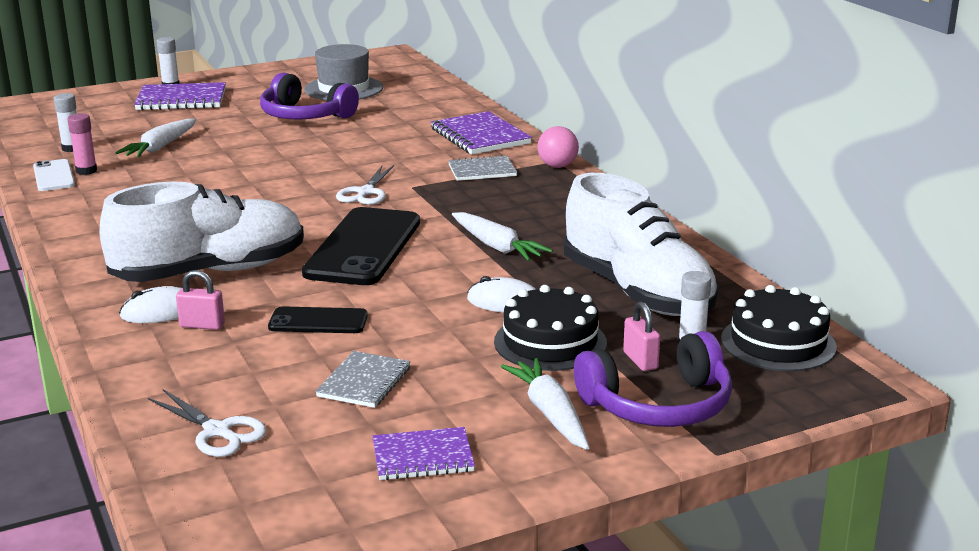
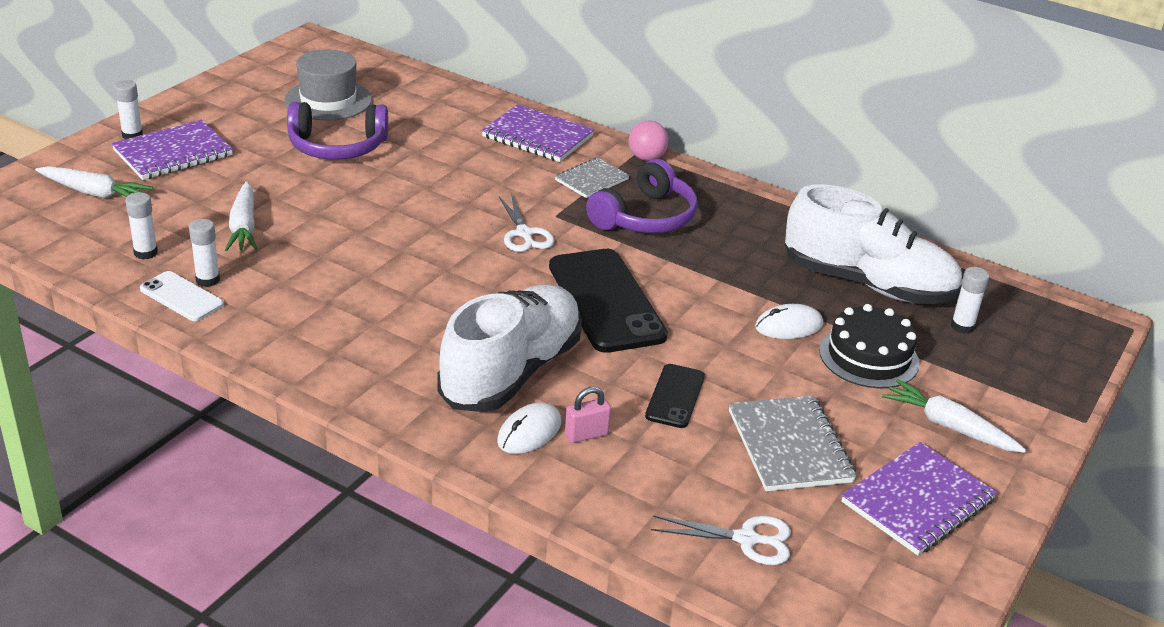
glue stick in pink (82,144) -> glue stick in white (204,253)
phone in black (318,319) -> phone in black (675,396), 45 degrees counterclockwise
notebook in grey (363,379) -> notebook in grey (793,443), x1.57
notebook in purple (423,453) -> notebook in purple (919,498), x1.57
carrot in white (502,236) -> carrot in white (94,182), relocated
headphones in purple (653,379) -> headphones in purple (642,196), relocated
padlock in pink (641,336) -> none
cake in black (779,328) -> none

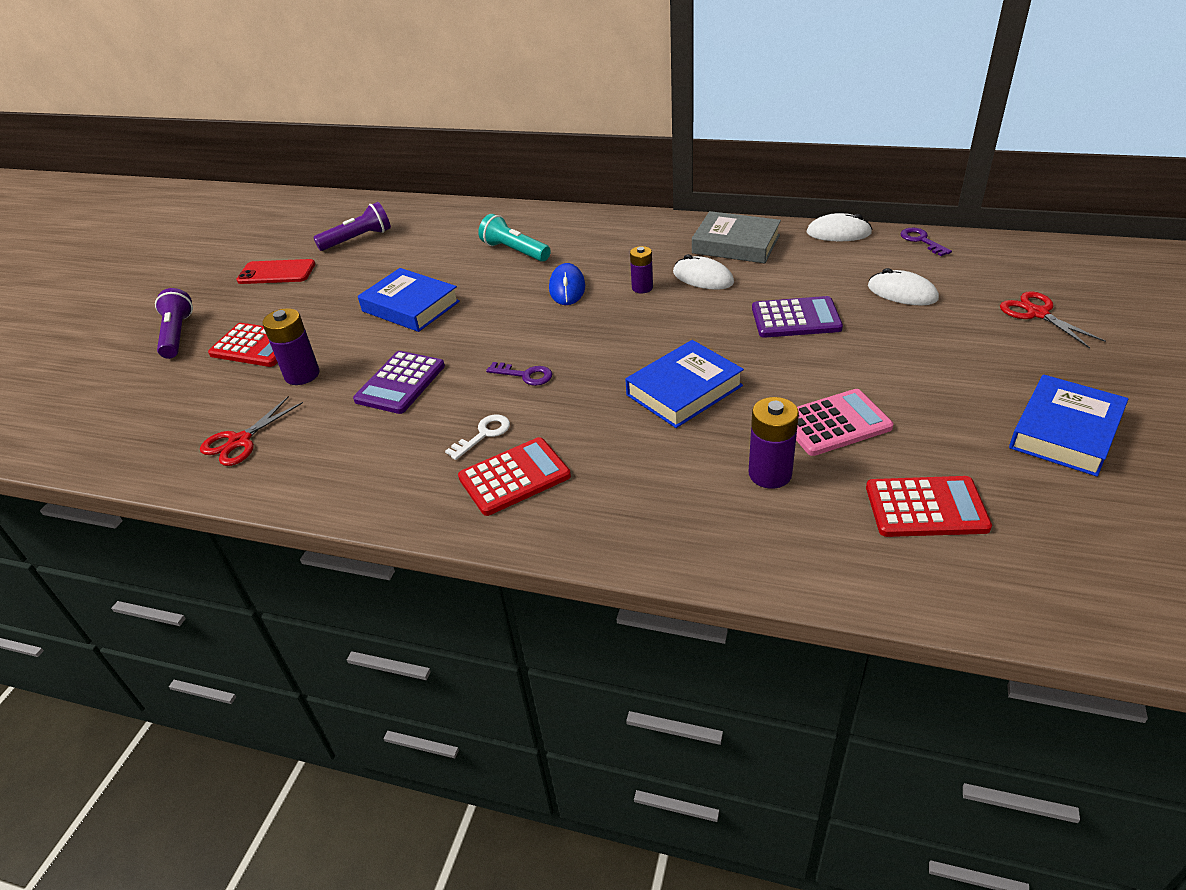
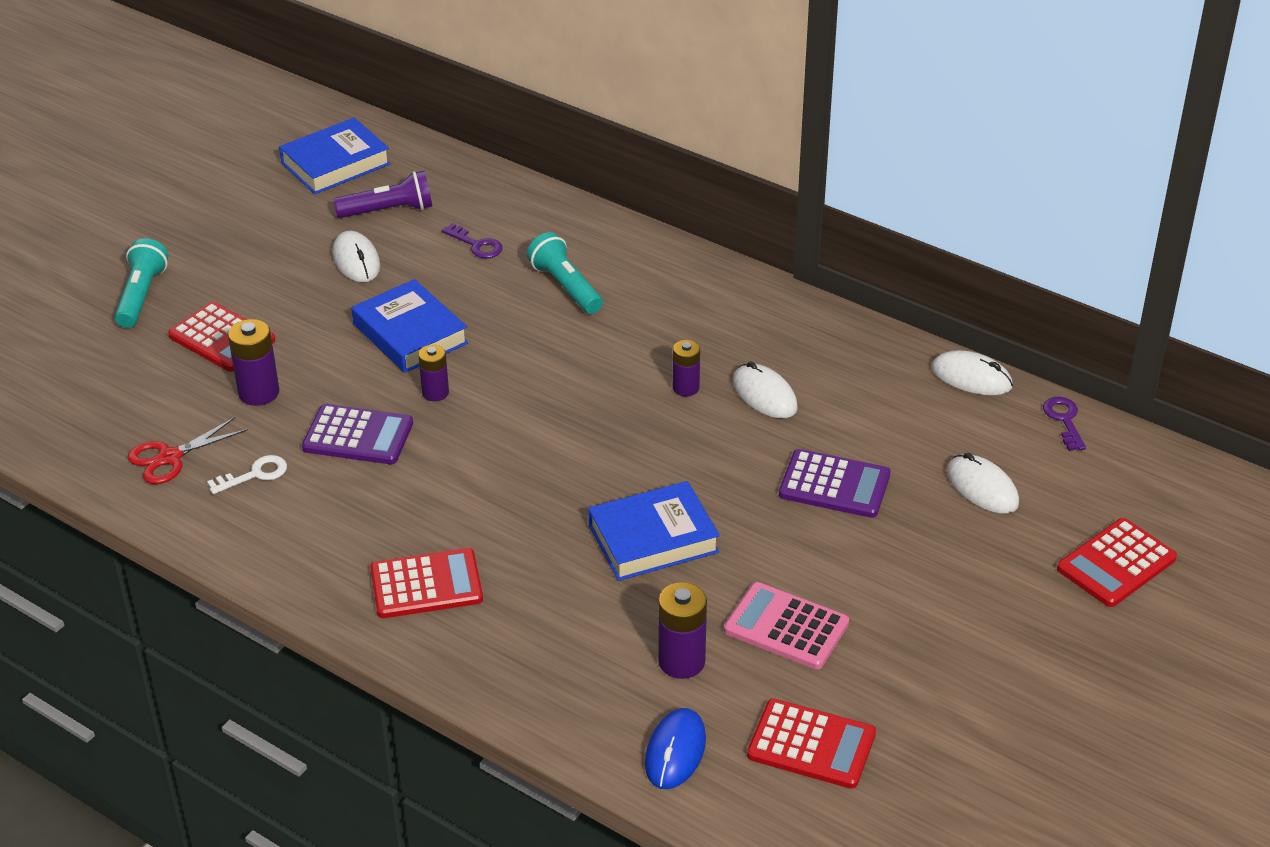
flashlight in purple (174,323) -> flashlight in turquoise (142,283)
phone in red (275,271) -> none
calculator in purple (399,382) -> calculator in purple (357,434), 120 degrees counterclockwise
key in white (477,437) -> key in white (247,474), relocated
key in purple (519,374) -> key in purple (472,240), relocated
mouse in blue (567,284) -> mouse in blue (675,748), relocated
book in grey (736,237) -> none
calculator in pink (844,422) -> calculator in pink (786,625), 150 degrees counterclockwise
scissors in red (1053,319) -> calculator in red (1117,562)
book in blue (1069,426) -> book in blue (335,156), relocated
none -> mouse in white (356,256)
none -> battery in purple (433,373)

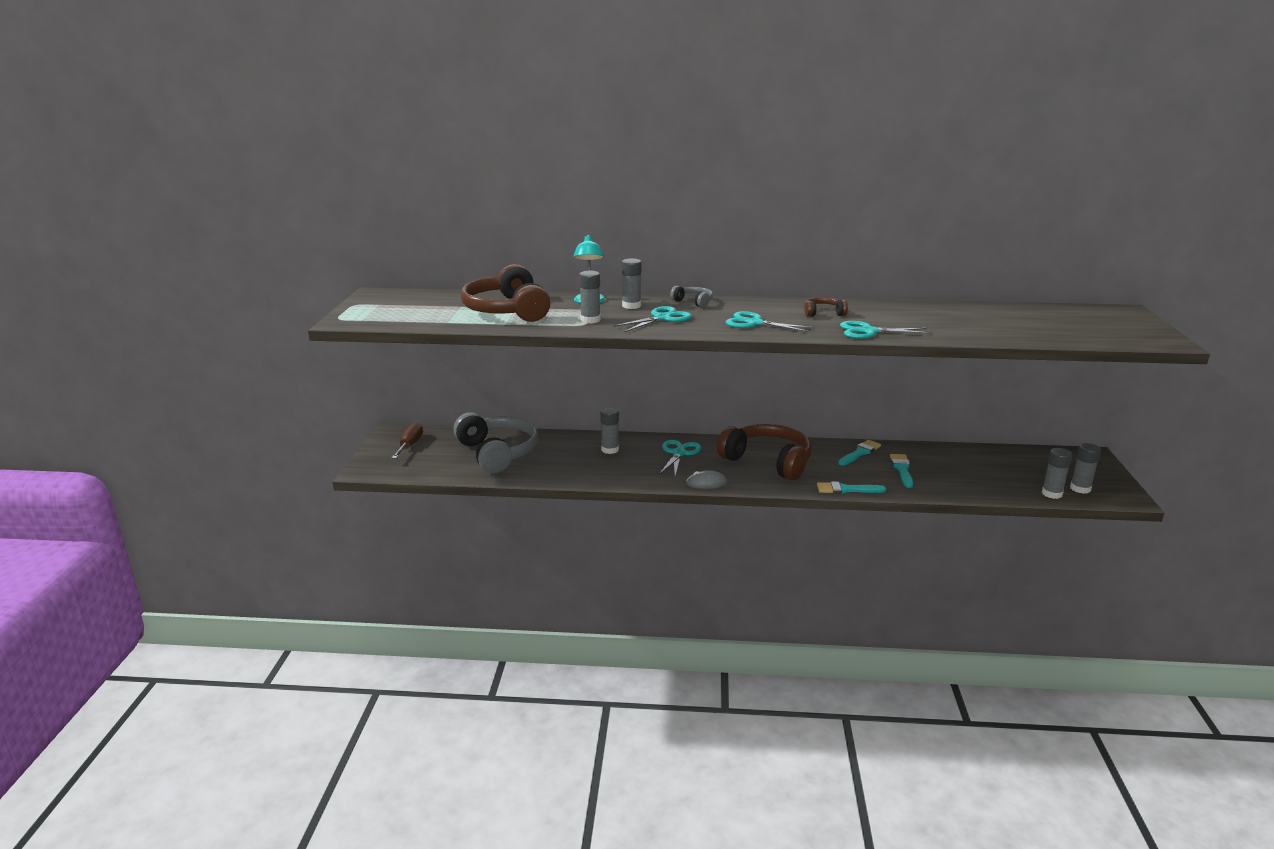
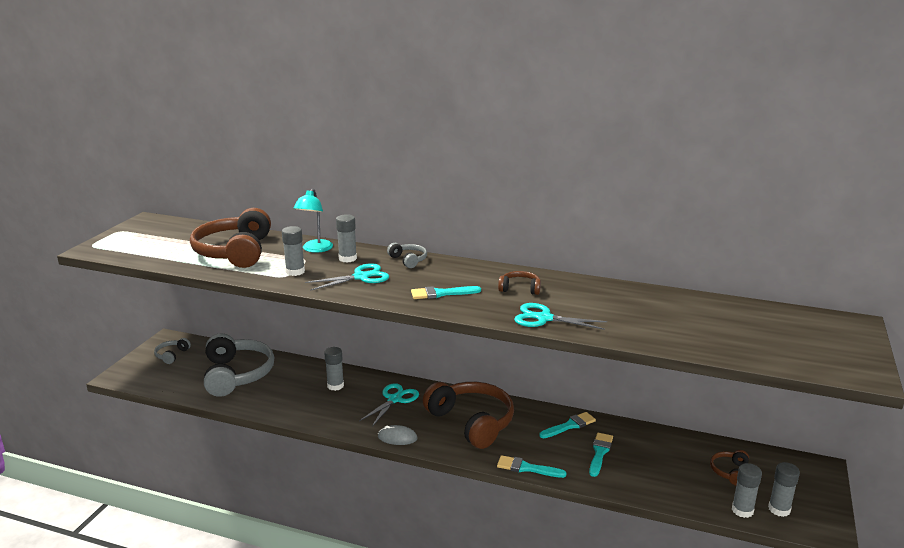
screwdriver in brown (407,441) -> headphones in grey (172,351)
scissors in turquoise (770,321) -> brush in turquoise (446,292)
none -> headphones in brown (729,468)

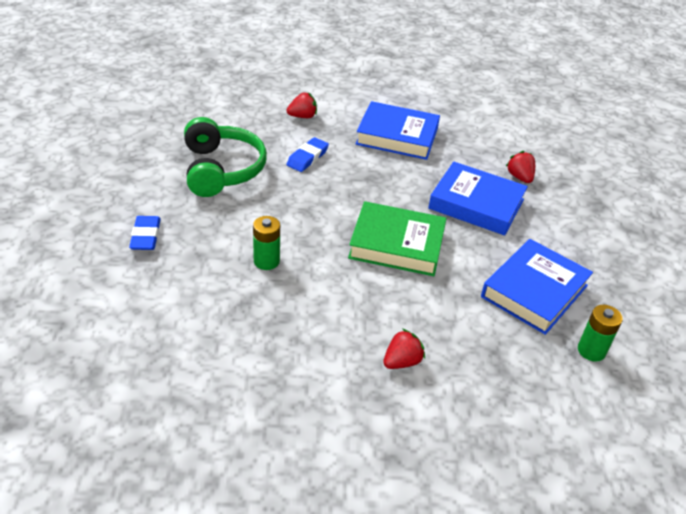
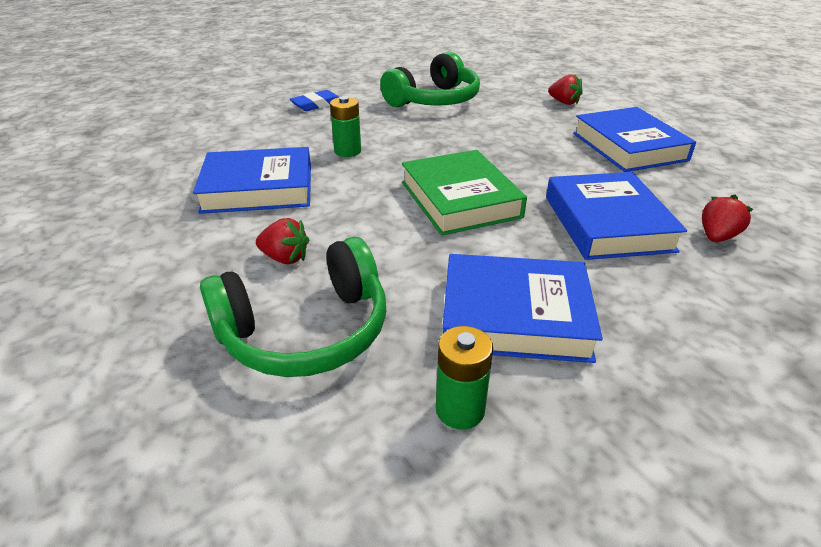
eraser in blue (307,154) -> none
none -> book in blue (252,180)
none -> headphones in green (293,307)

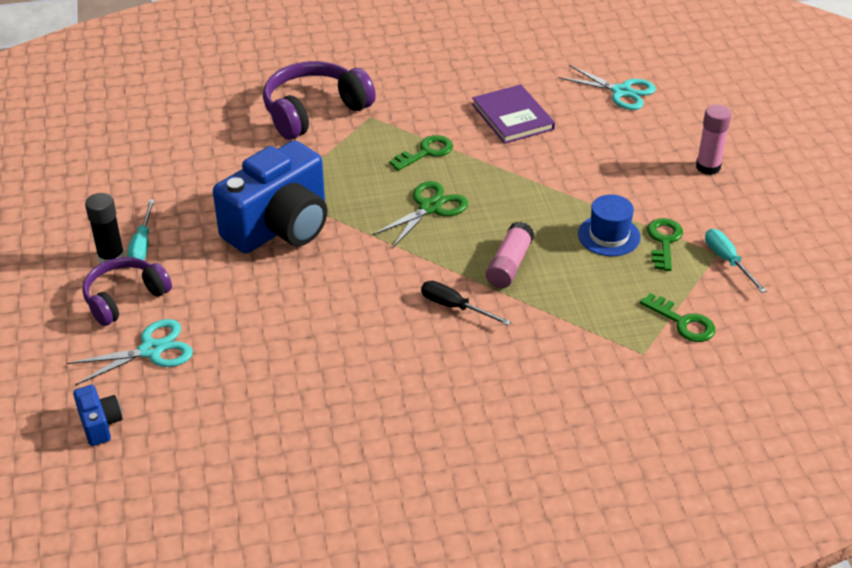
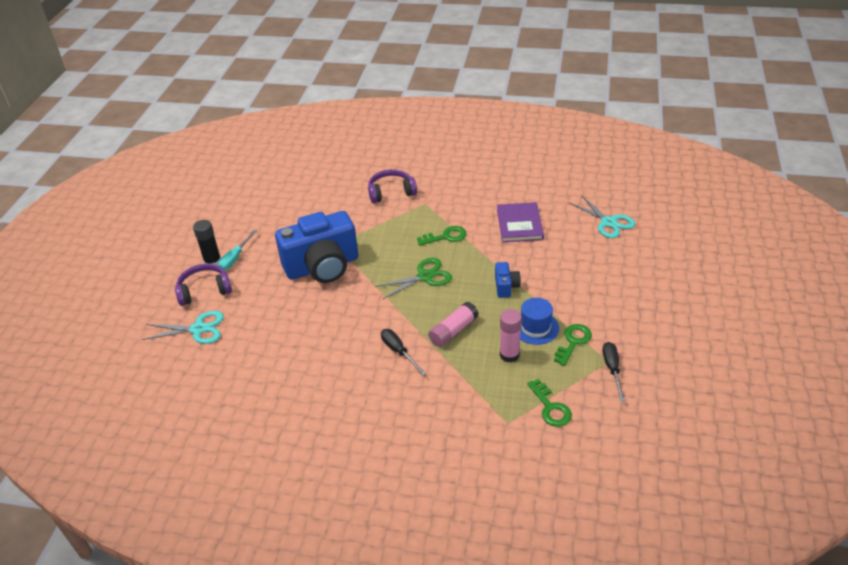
camera in blue (98,415) -> camera in blue (508,280), relocated
headphones in purple (319,100) -> headphones in purple (392,186), x0.66
glue stick in pink (713,140) -> glue stick in pink (511,336), relocated
screwdriver in turquoise (736,261) -> screwdriver in black (614,372)

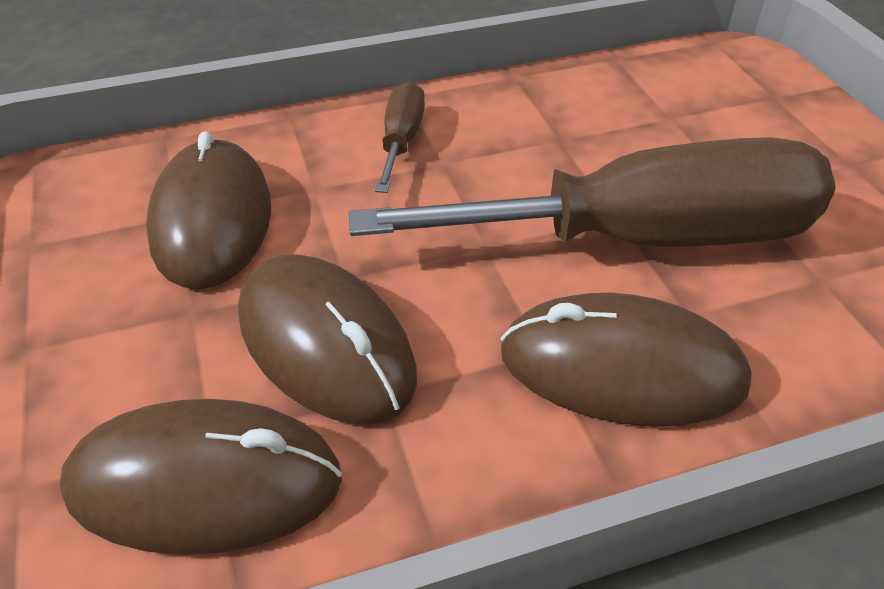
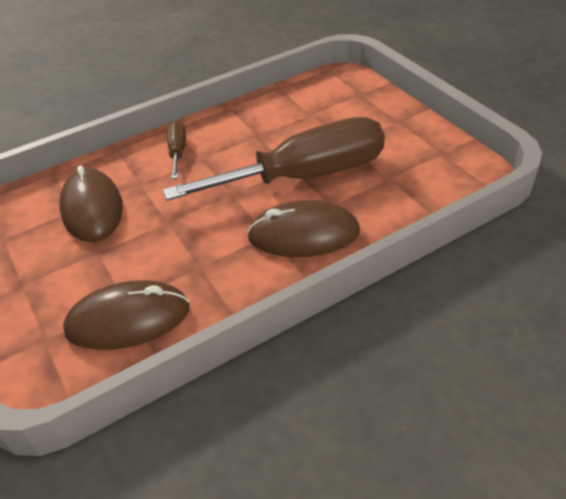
mouse in brown (327,339) -> none

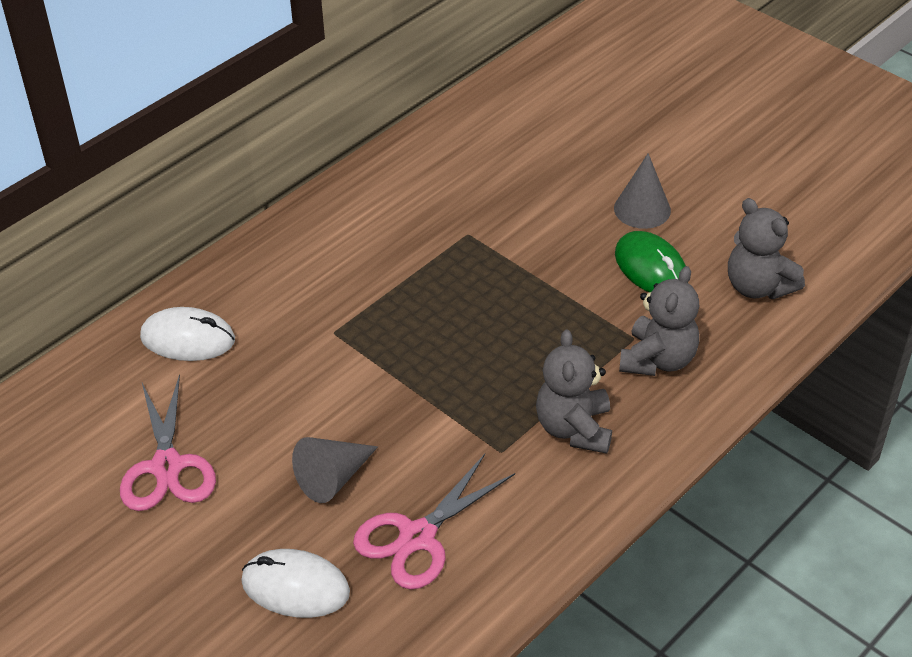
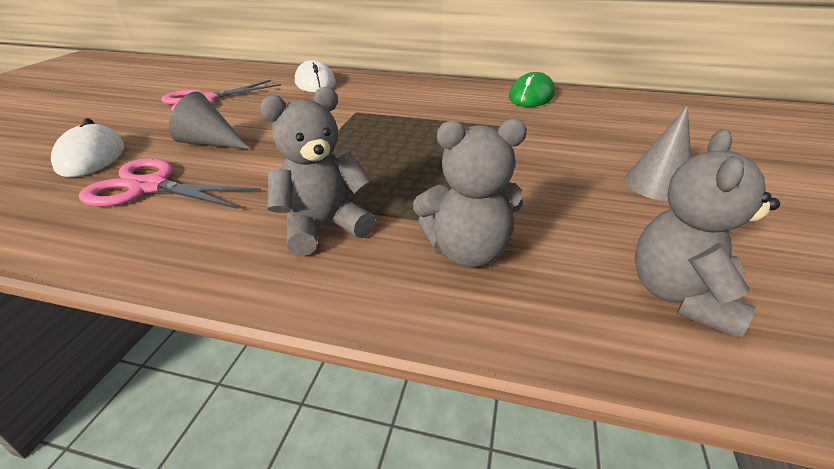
mouse in green (650,261) -> mouse in green (532,89), relocated

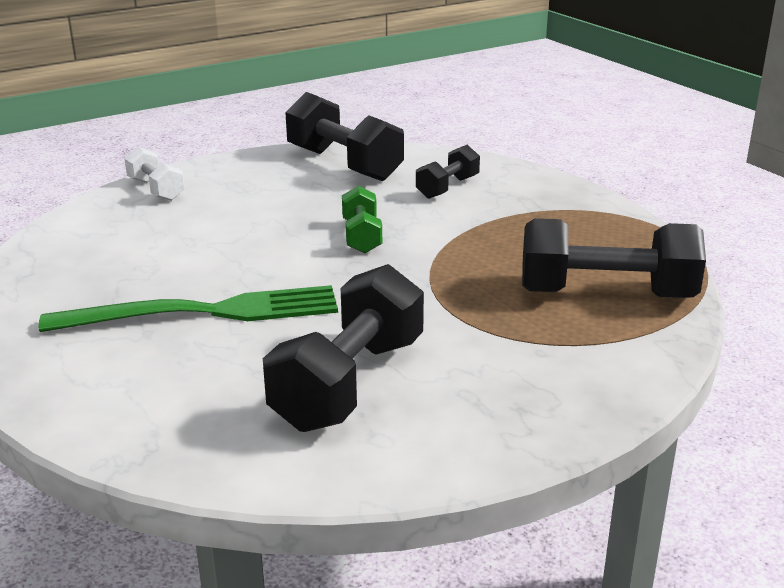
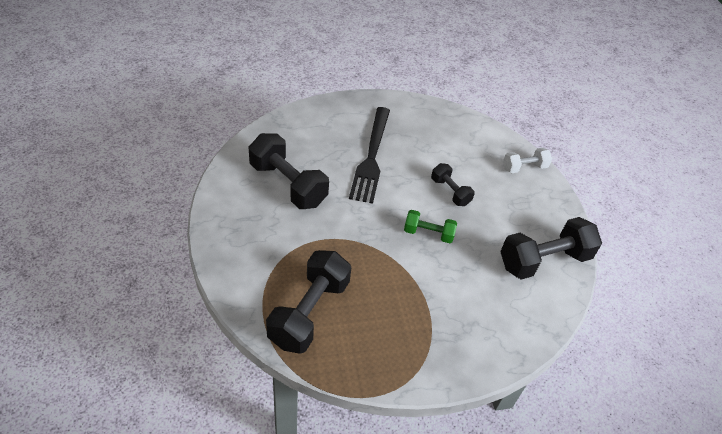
fork in green (188,308) -> fork in black (369,155)
dumbbell in black (448,172) -> dumbbell in black (453,184), relocated

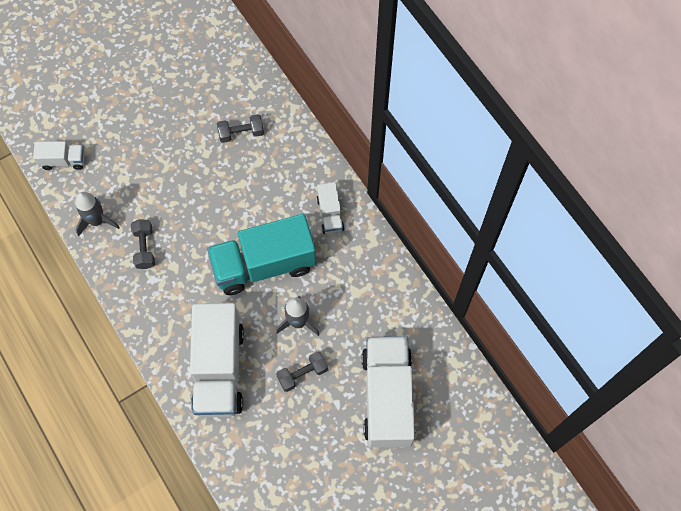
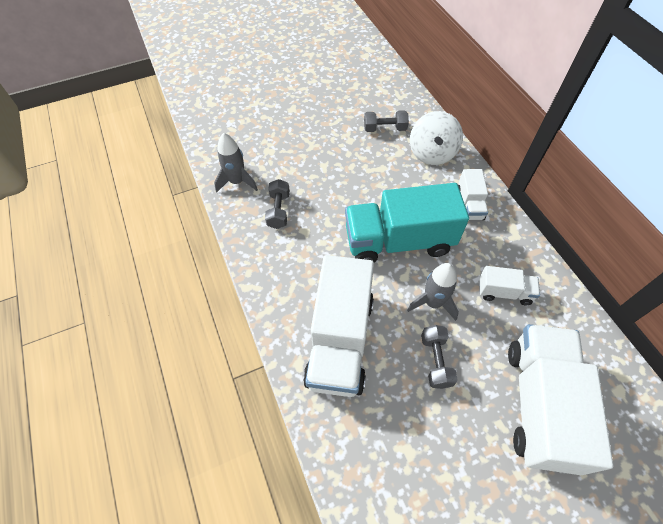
truck in white (59,155) -> truck in white (509,285), relocated
dumbbell in grey (302,371) -> dumbbell in grey (439,357), 75 degrees counterclockwise
none -> spinning top in white (436,138)

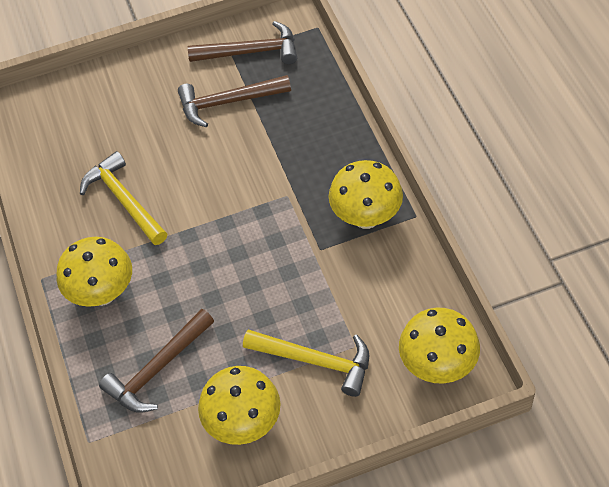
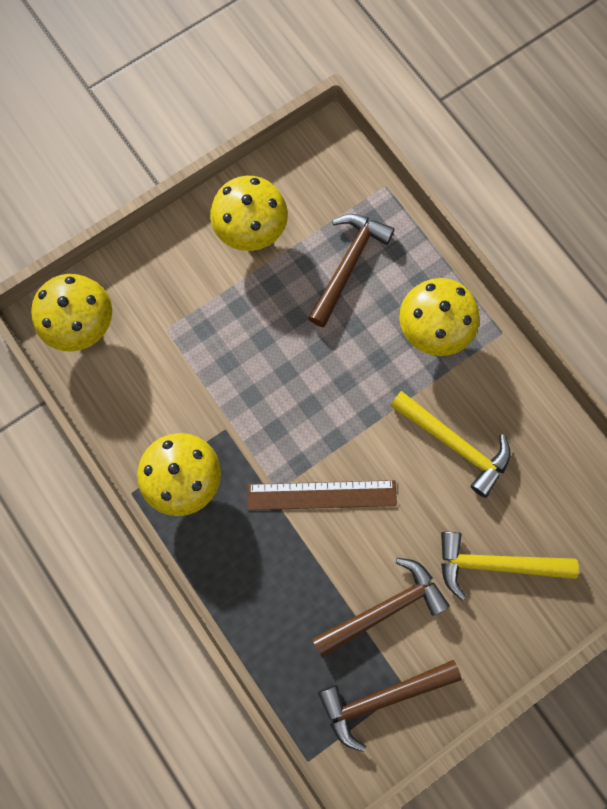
hammer in yellow (306,363) -> hammer in yellow (510,566), relocated
none -> ruler in brown (322,495)

